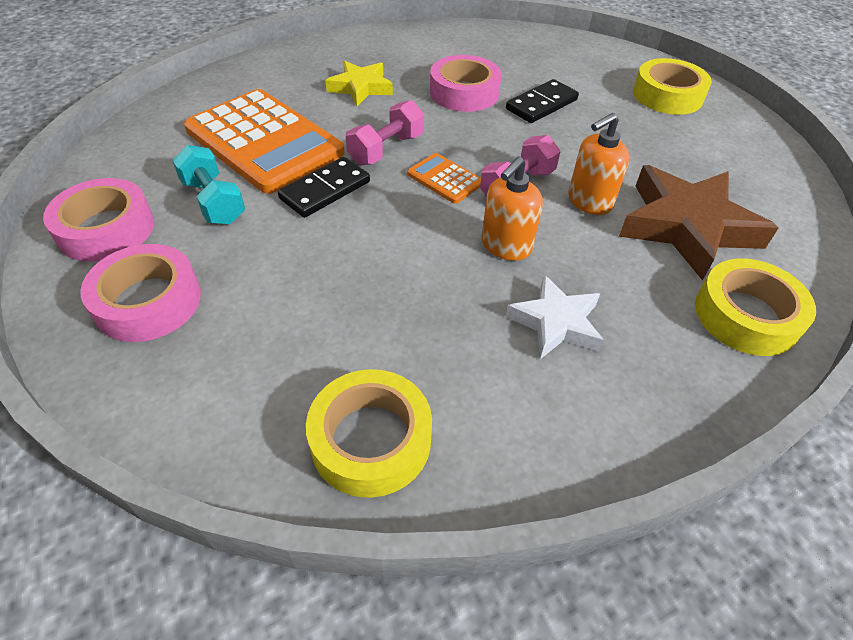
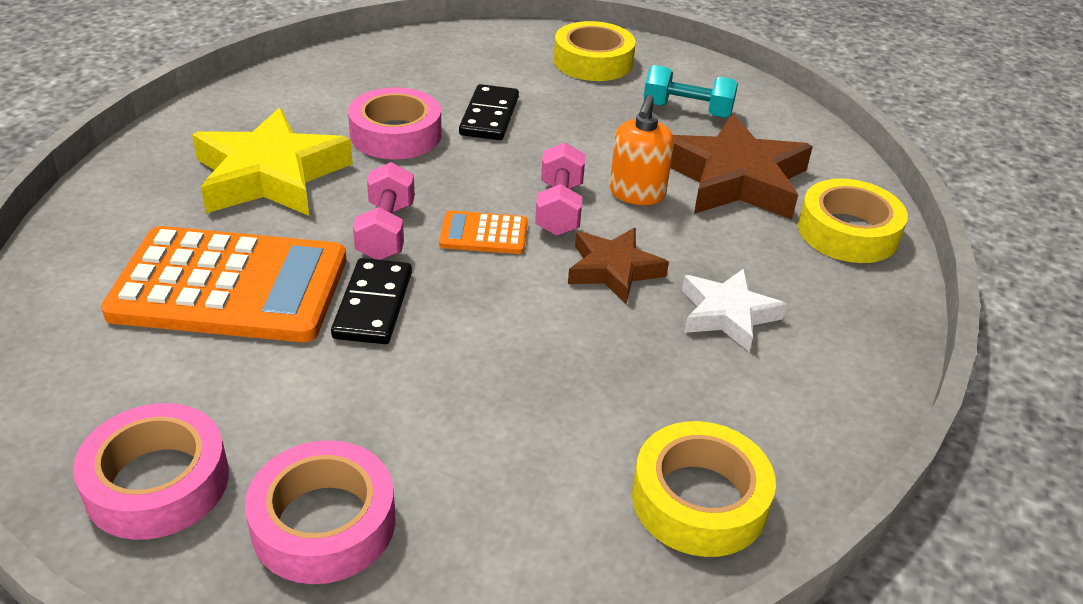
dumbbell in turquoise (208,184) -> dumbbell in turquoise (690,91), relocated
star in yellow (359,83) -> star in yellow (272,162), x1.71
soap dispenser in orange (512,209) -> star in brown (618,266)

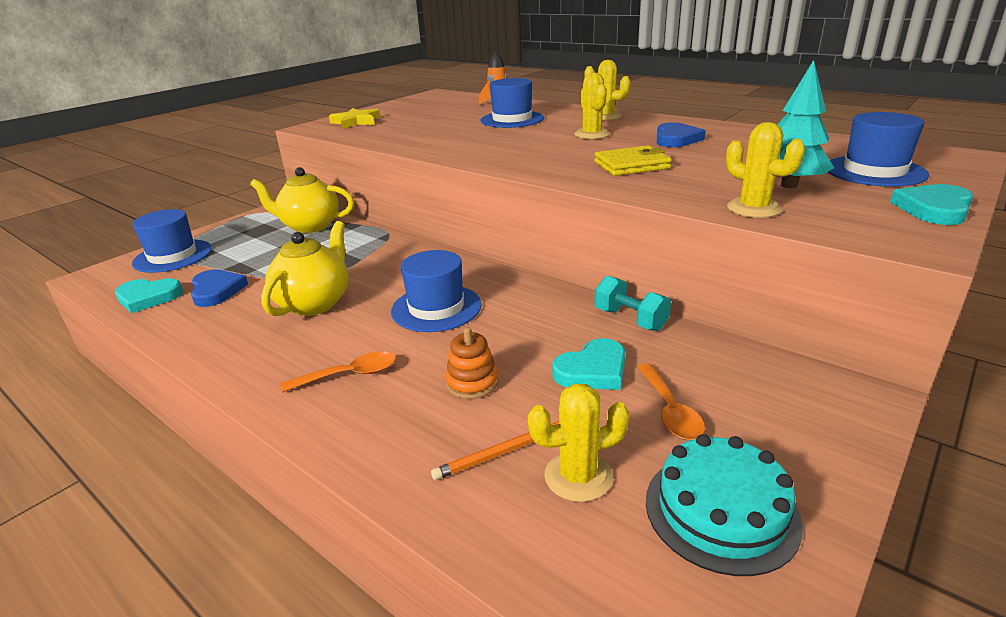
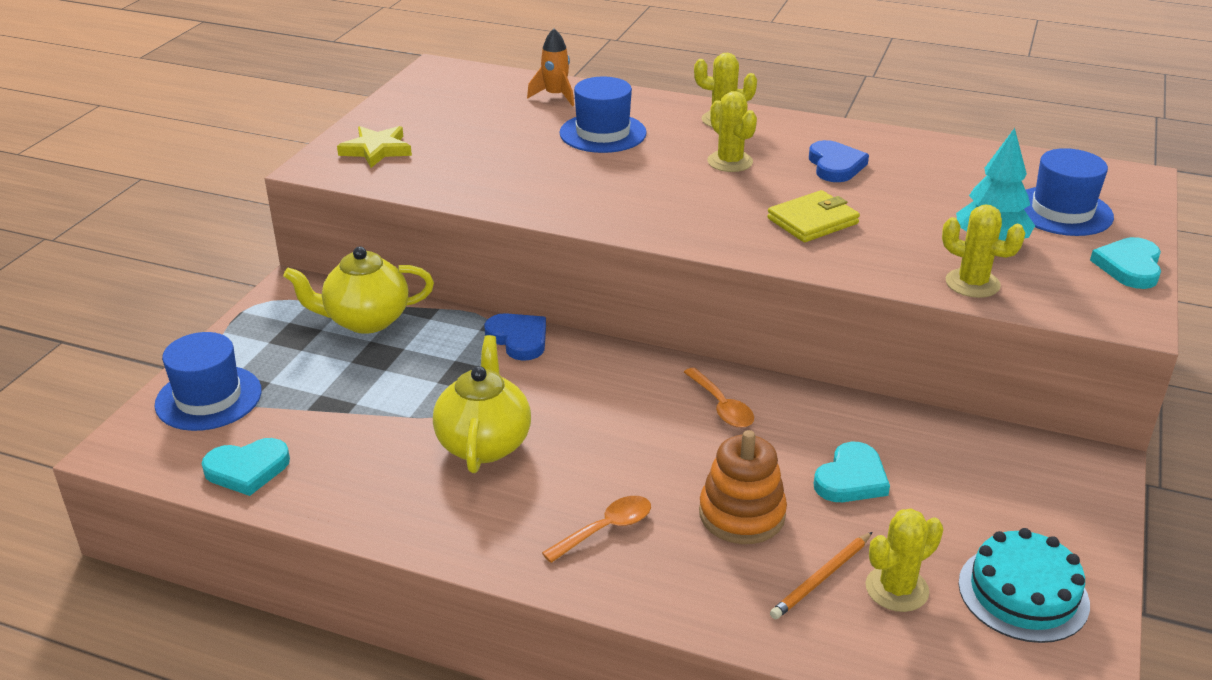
heart in blue (219,288) -> heart in blue (515,337), relocated
hat in blue (436,291) -> none
stacking toy in orange (472,363) -> stacking toy in orange (743,487), x1.55
dumbbell in turquoise (633,303) -> none
spoon in orange (671,402) -> spoon in orange (719,397), relocated

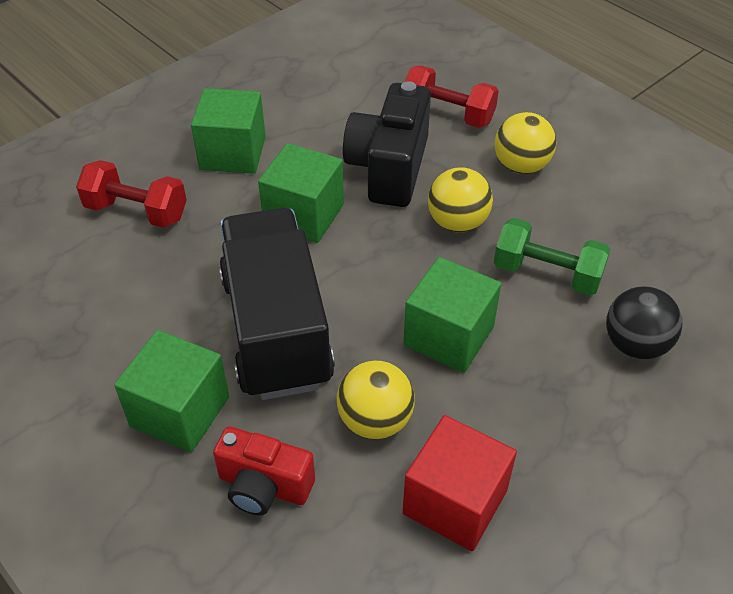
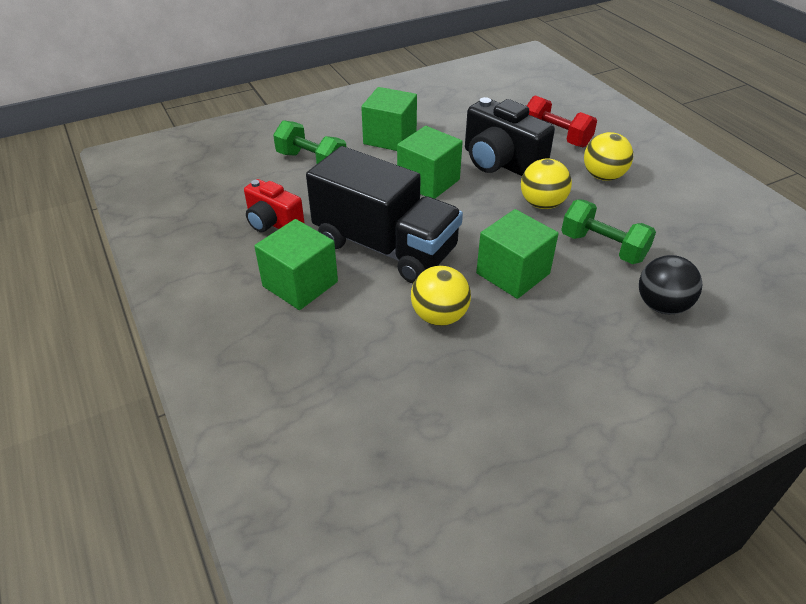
dumbbell in red (131,194) -> dumbbell in green (309,142)
camera in red (264,471) -> camera in red (274,205), relocated
truck in black (277,304) -> truck in black (384,214), 120 degrees clockwise
camera in black (387,144) -> camera in black (510,136), 75 degrees counterclockwise
cube in red (460,483) -> none

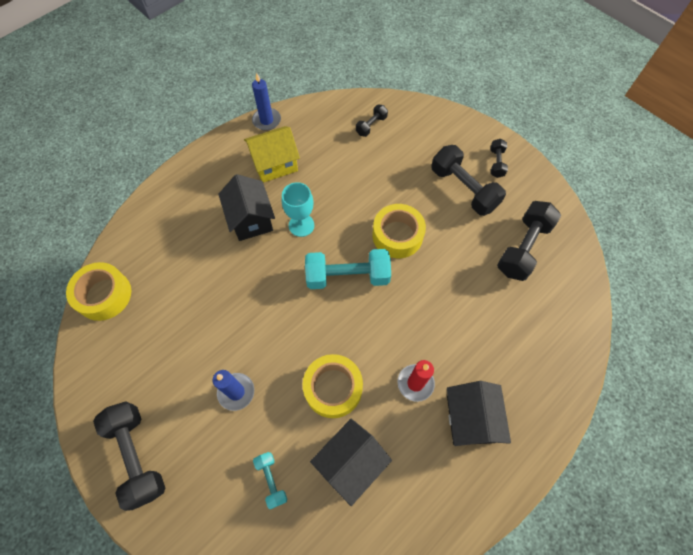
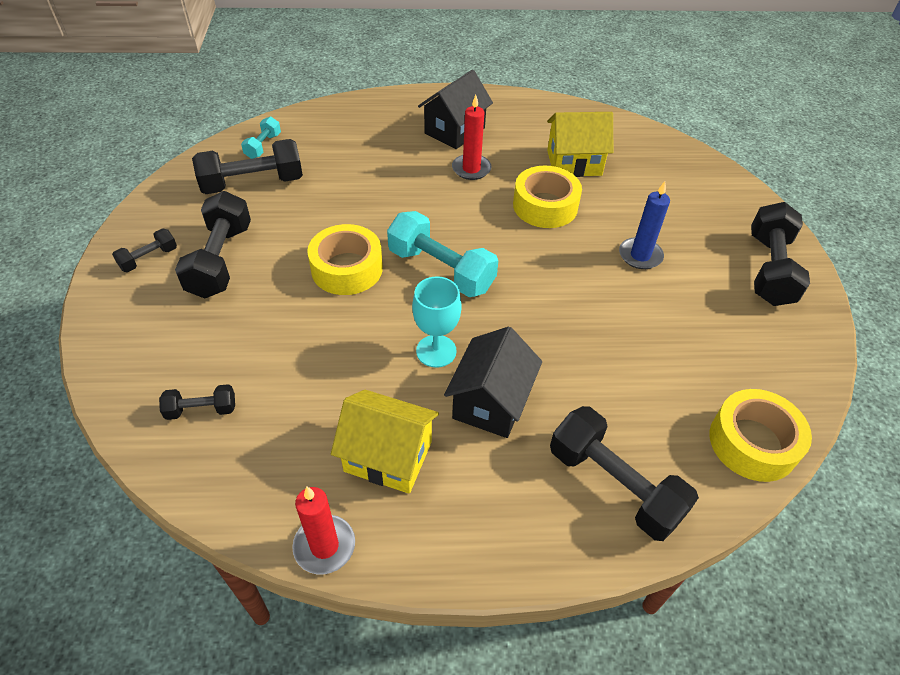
candle in blue (266,102) -> candle in red (323,530)
dumbbell in turquoise (270,480) -> dumbbell in turquoise (261,138), relocated
house in black (351,462) -> house in yellow (580,144)
none -> dumbbell in black (624,473)

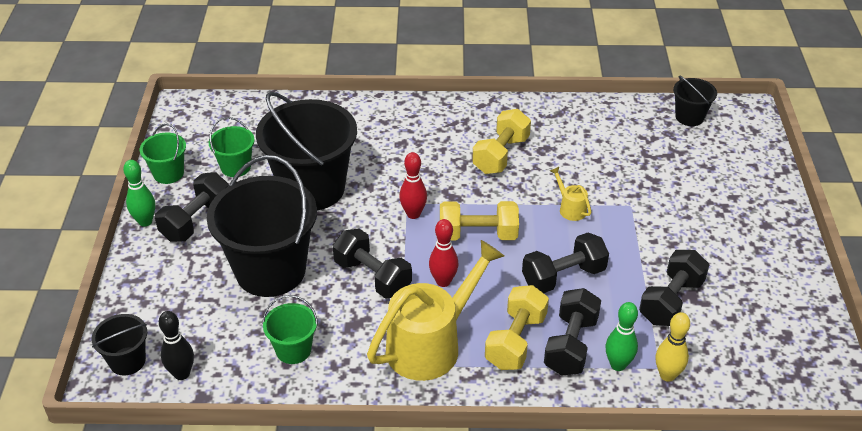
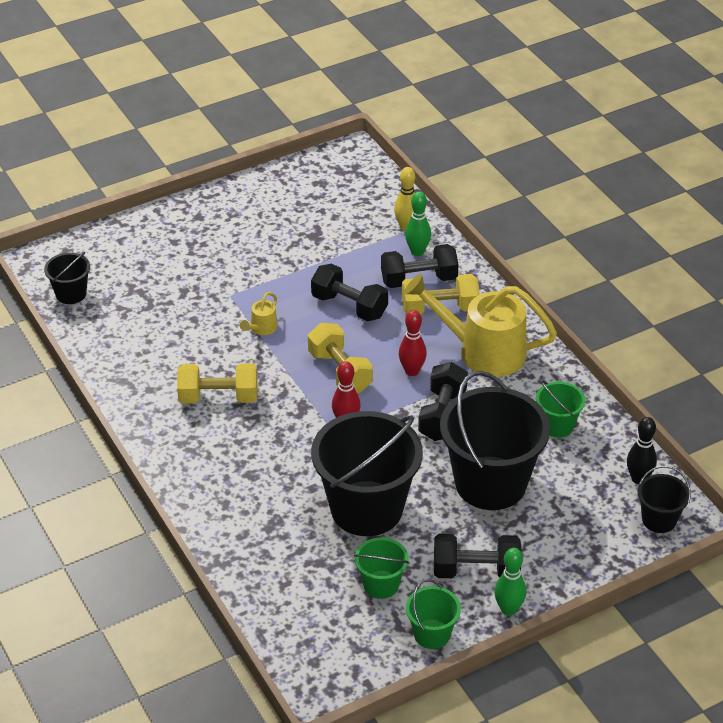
dumbbell in black (674,288) -> none

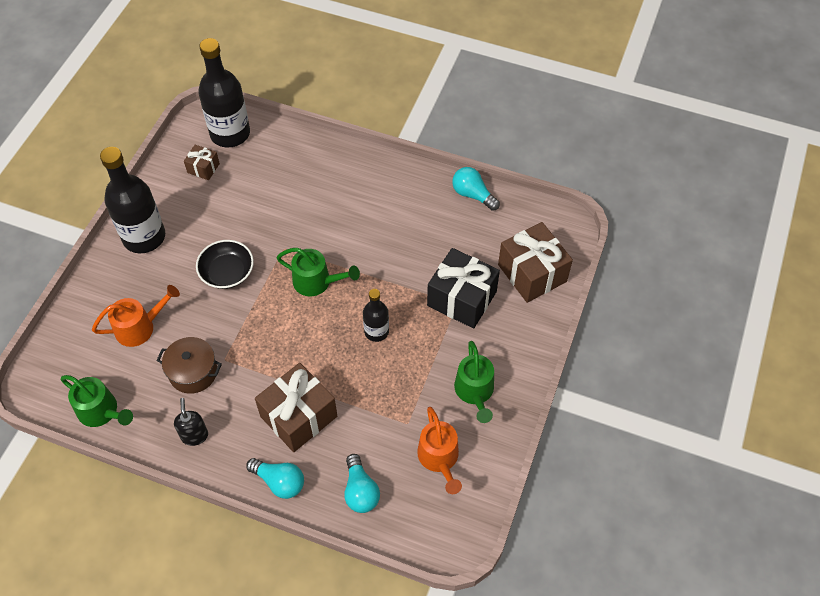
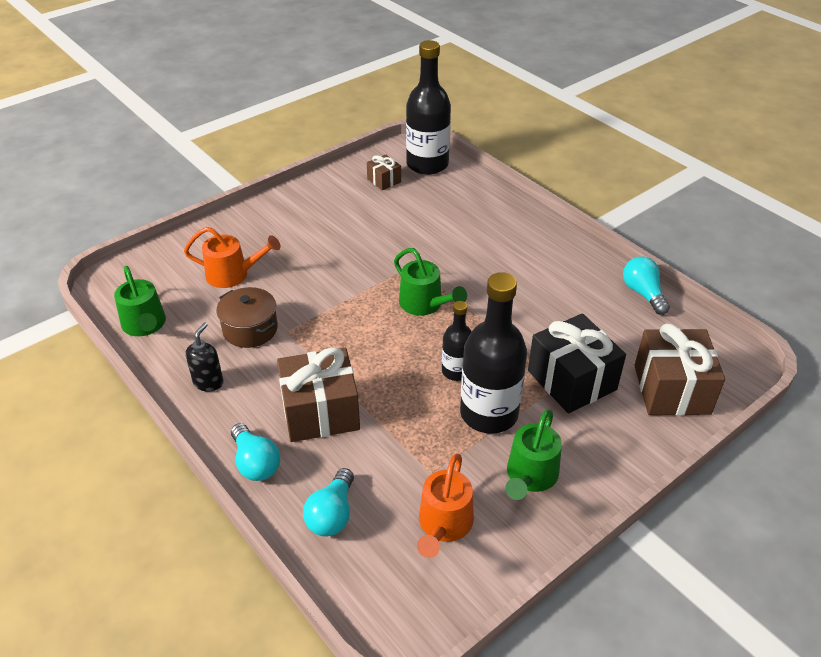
bottle in black (132,200) -> bottle in black (493,353), relocated
bowl in black (225,264) -> none

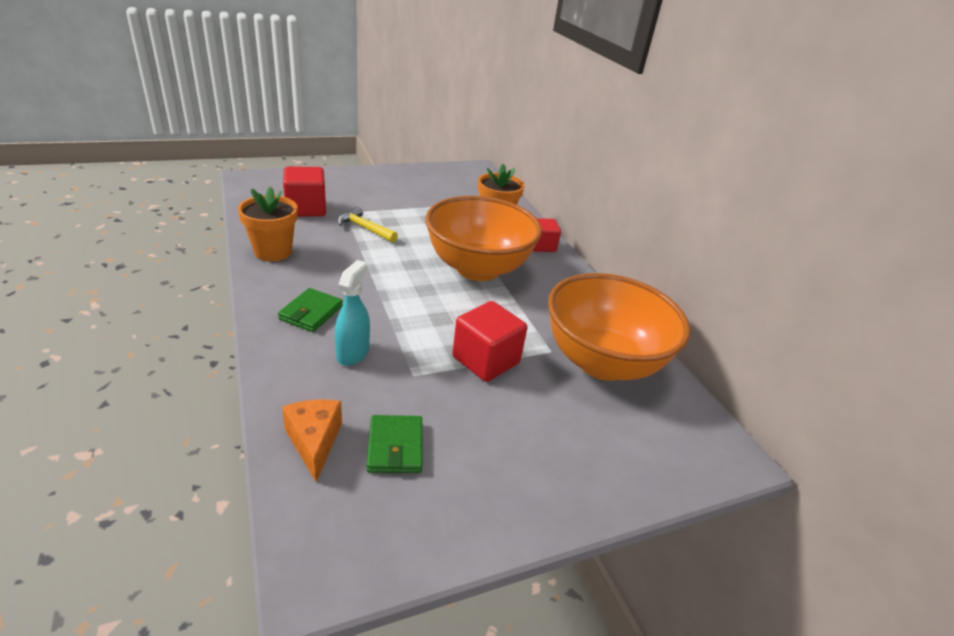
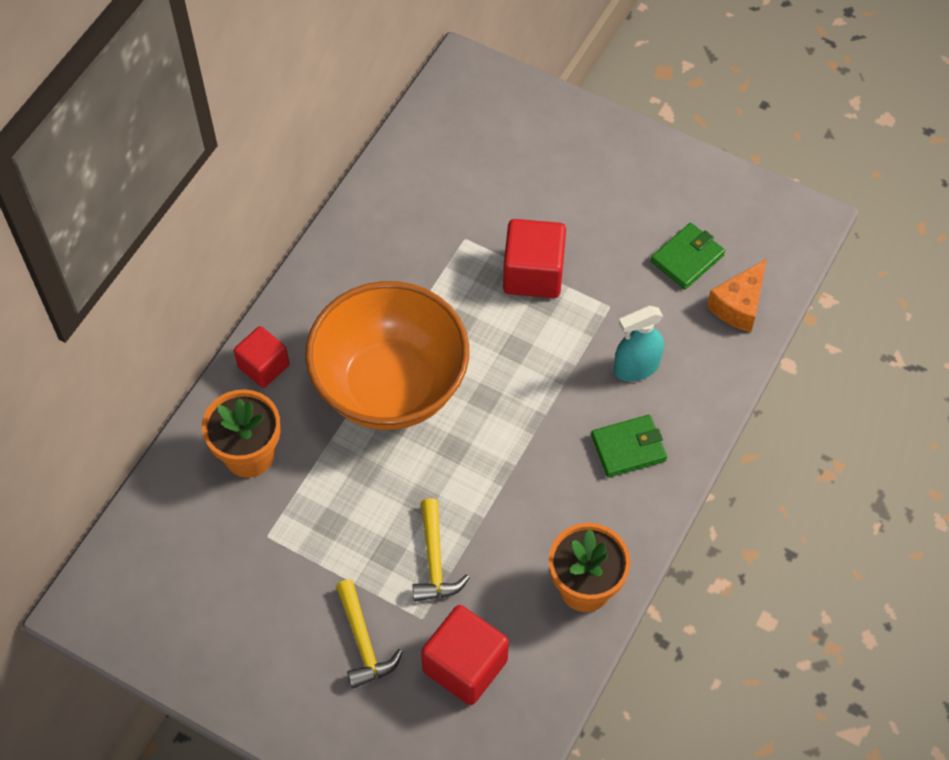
bowl in orange (619,327) -> none
none -> hammer in yellow (369,633)

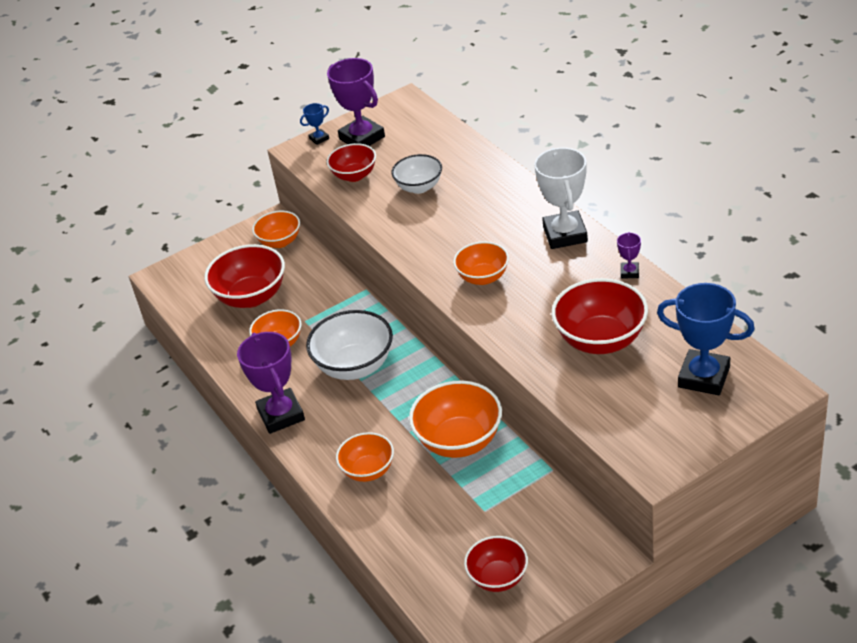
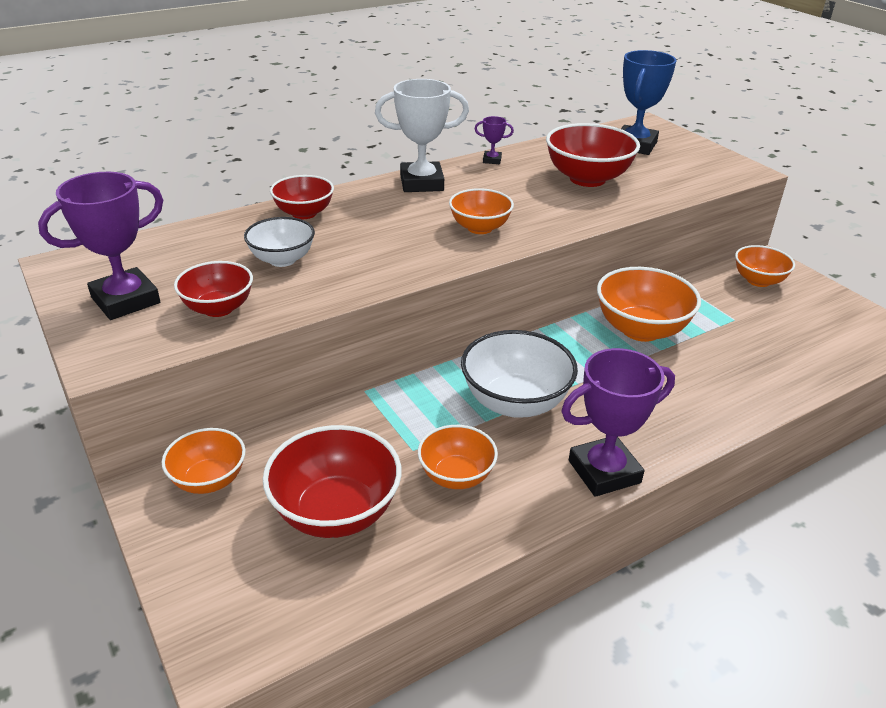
trophy in blue (314,124) -> none
bowl in orange (365,457) -> bowl in orange (765,266), relocated
bowl in red (496,564) -> bowl in red (302,197), relocated

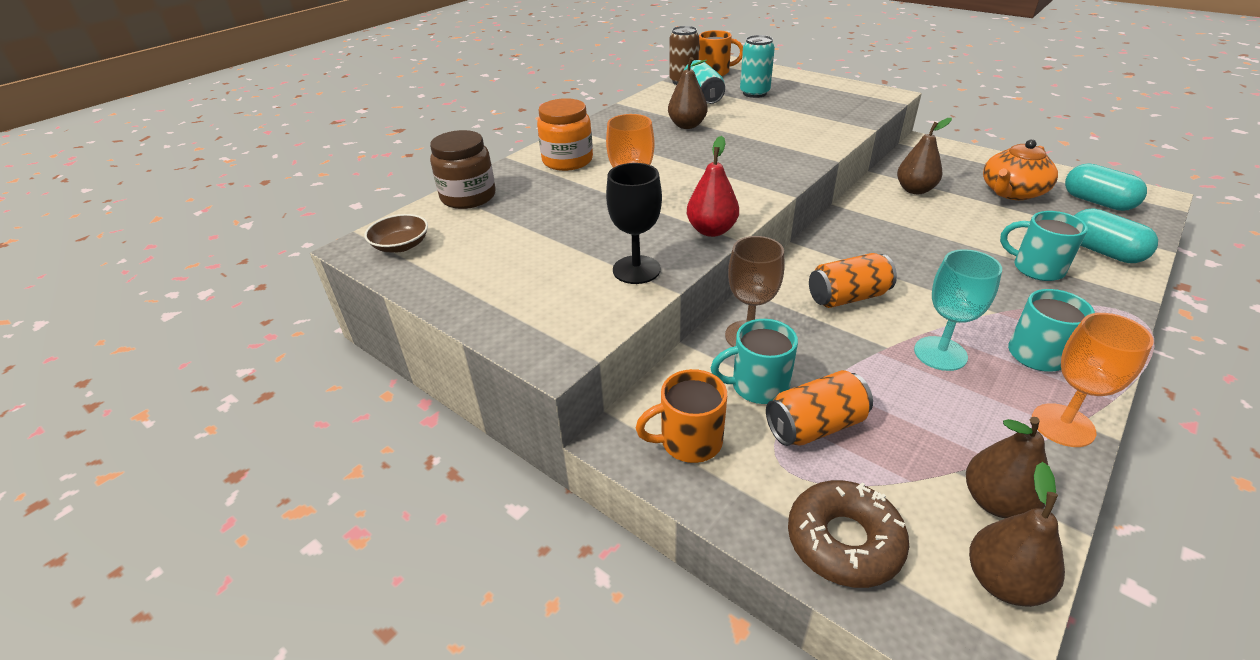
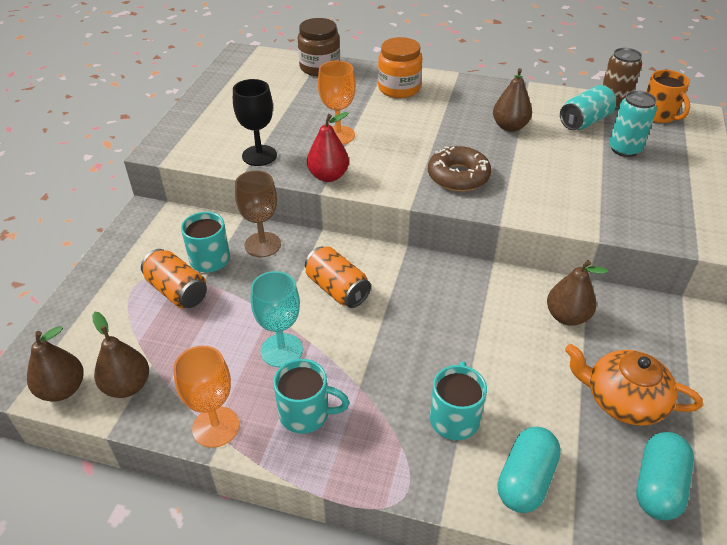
bowl in brown (396,233) -> none
mug in orange (681,416) -> none
donut in brown (848,534) -> donut in brown (459,169), relocated

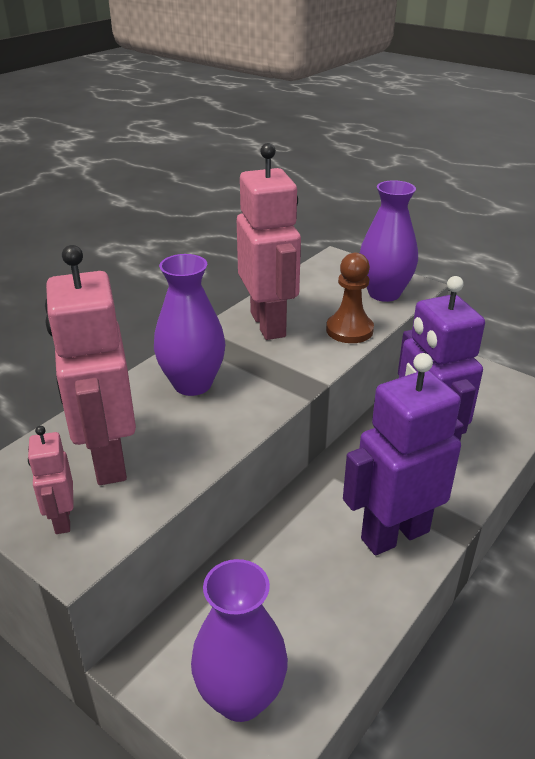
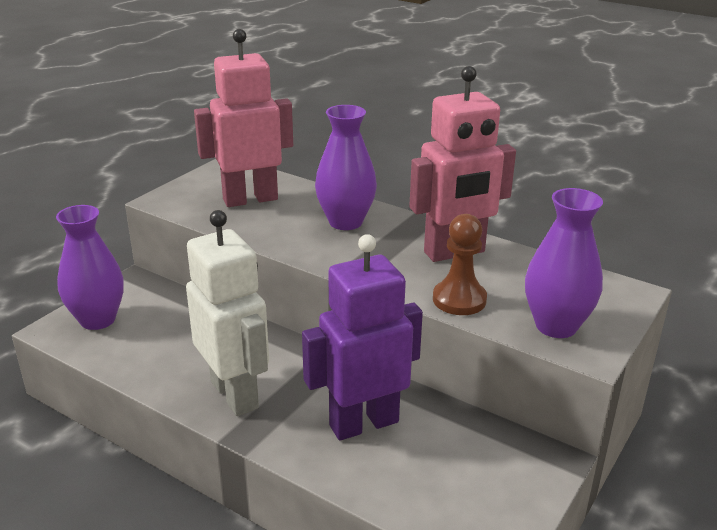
robot in pink (51,480) -> none
robot in purple (403,454) -> robot in white (227,313)

